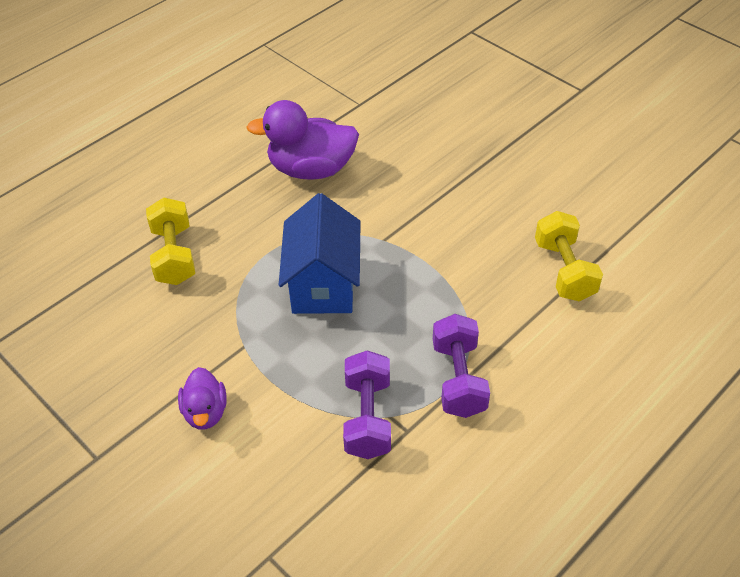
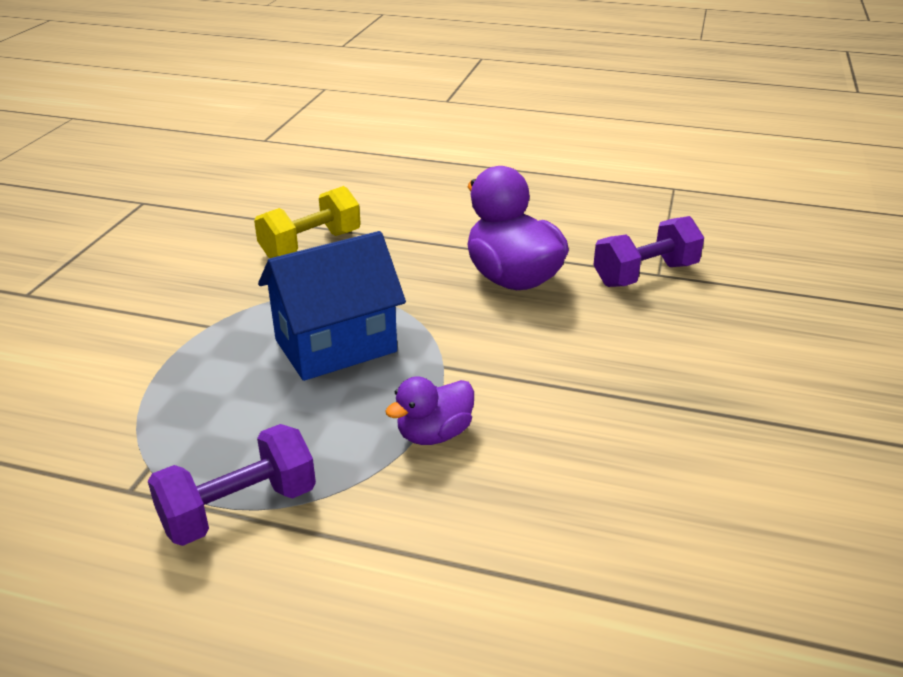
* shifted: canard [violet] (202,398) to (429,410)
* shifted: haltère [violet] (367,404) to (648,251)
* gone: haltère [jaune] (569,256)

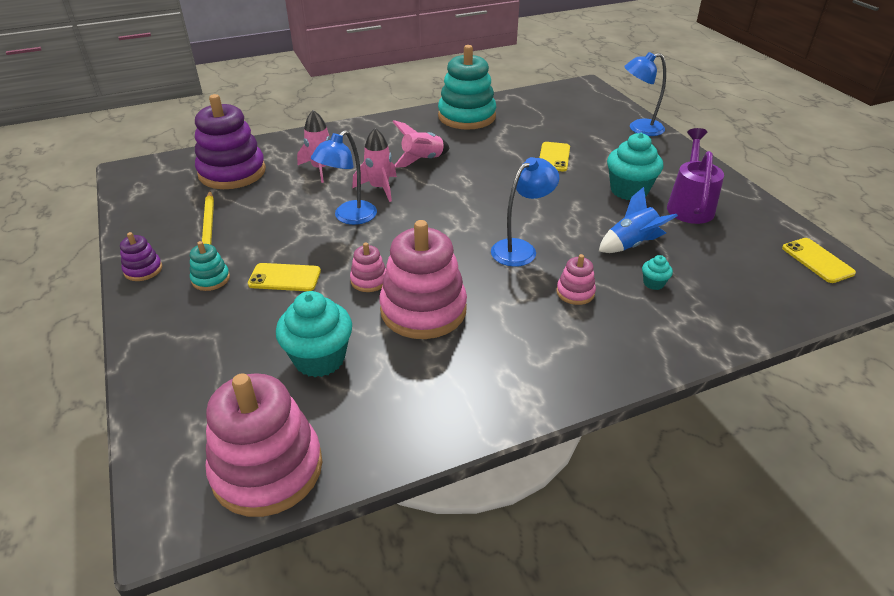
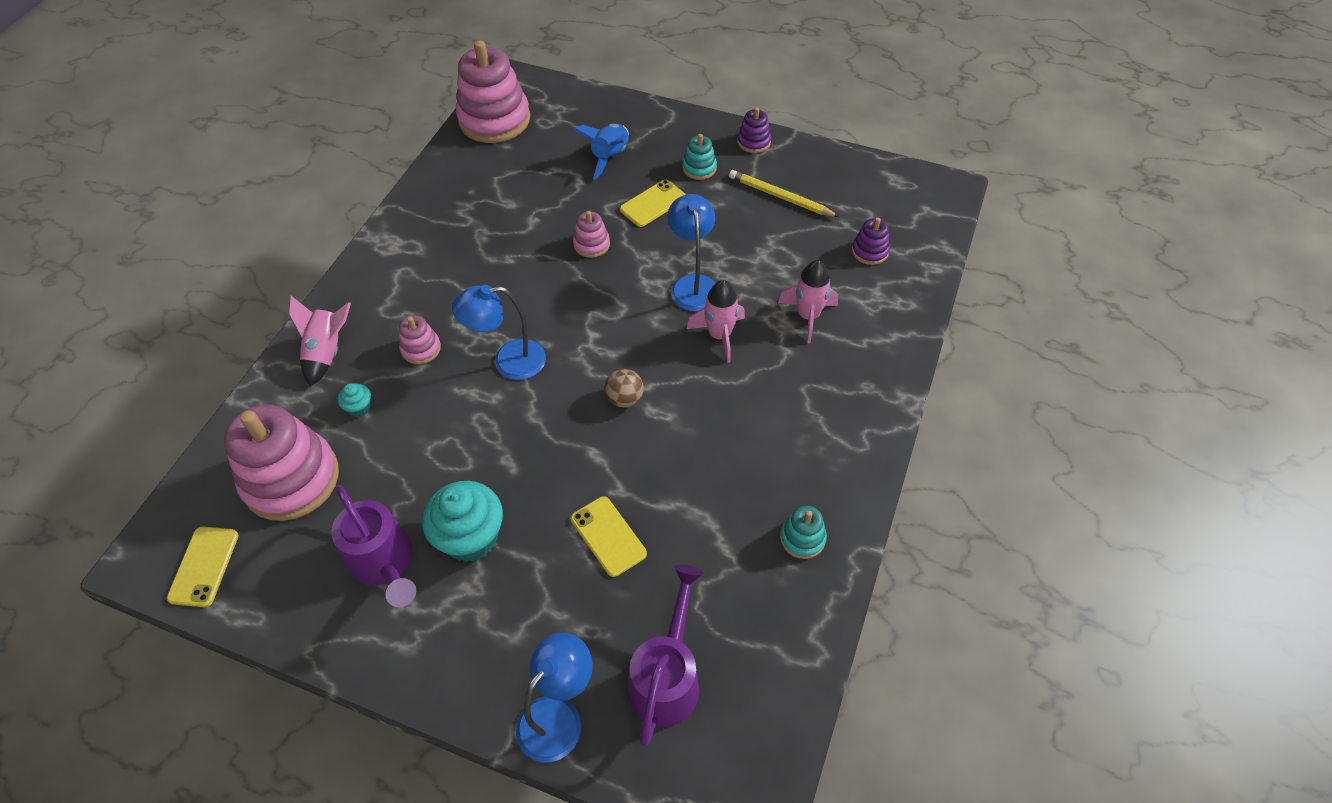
* scaled: jouet à empiler [violet] (230,141) = (871,241) x0.46
* gone: muffin [turquoise] (314,334)
* shifted: jouet à empiler [rose] (423,279) to (281,462)
* shifted: fusée [rose] (421,144) to (320,341)
* scaled: jouet à empiler [turquoise] (467,87) = (803,532) x0.46
* rotated: lampe [bleu] (525,212) = (499,332) 75 degrees clockwise
* shifted: fusée [bleu] (638,220) to (601,151)
* rotated: téléphone [jaune] (819,260) = (203,567) 75 degrees clockwise
* new: balle [marron] (624,388)
* new: arrosoir [violet] (665,655)

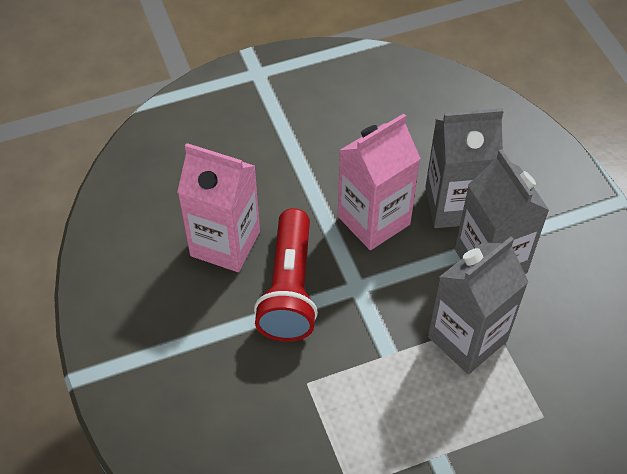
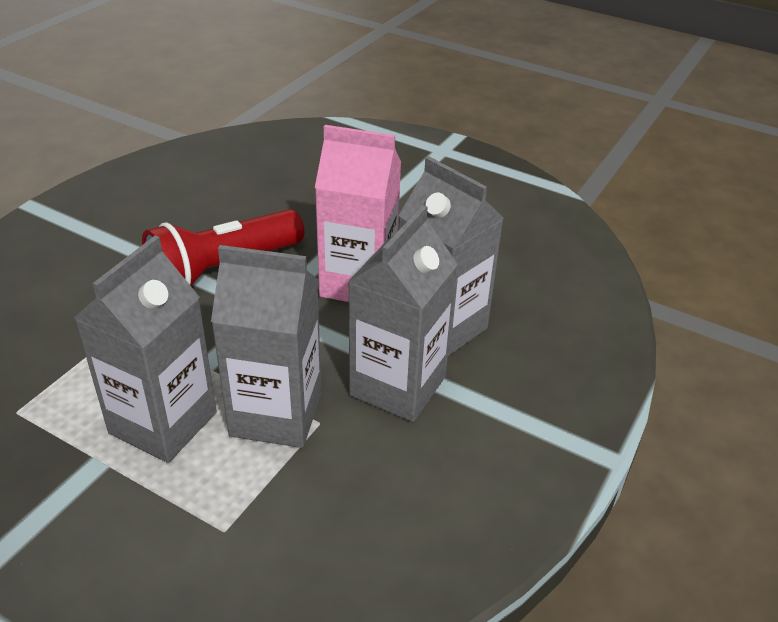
* gone: brique de lait [rose] (218,207)
* new: brique de lait [gris] (145,349)

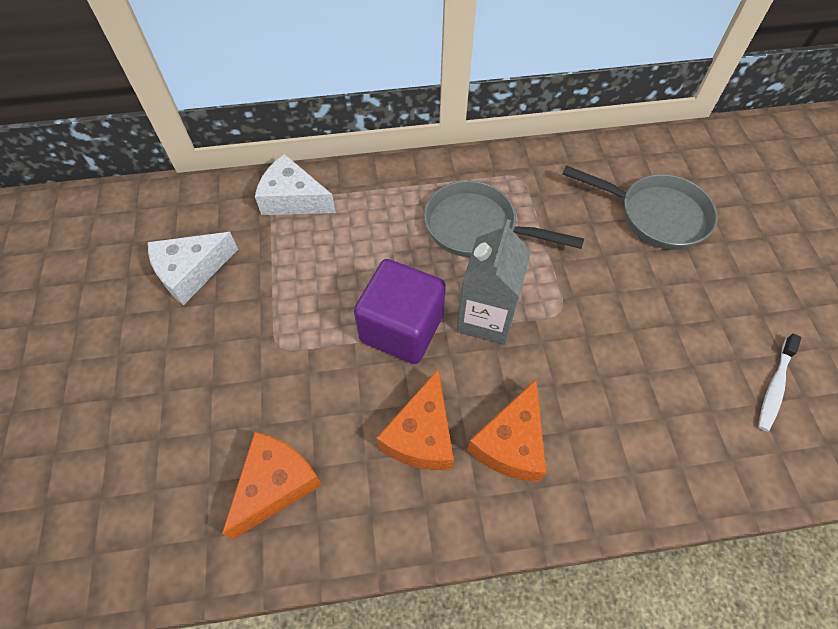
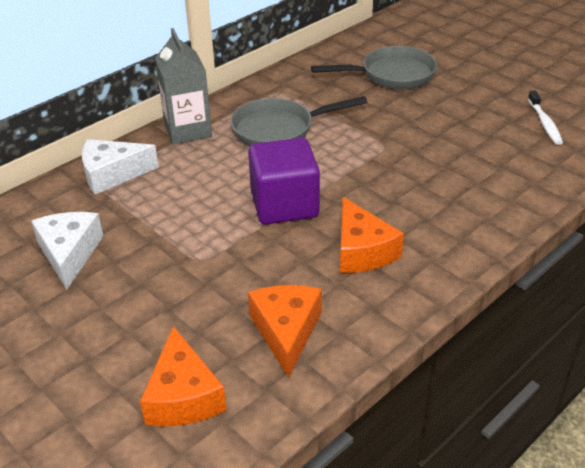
* rotated: fromage [blanc] (193,268) = (67,251) 150 degrees clockwise
* shifted: brique de lait [gris] (494,282) to (183,86)
* shifted: fromage [orange] (506,431) to (183,376)

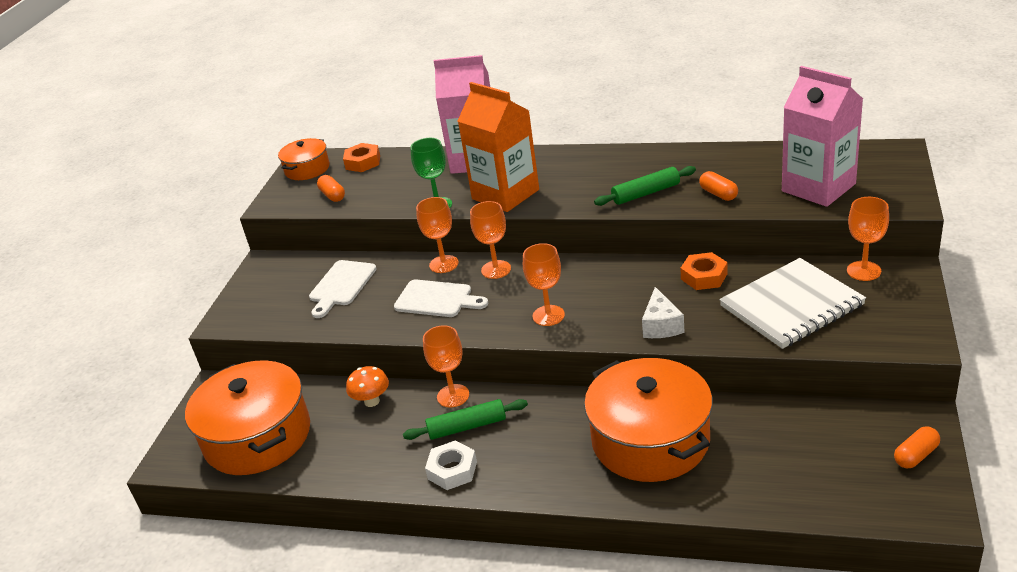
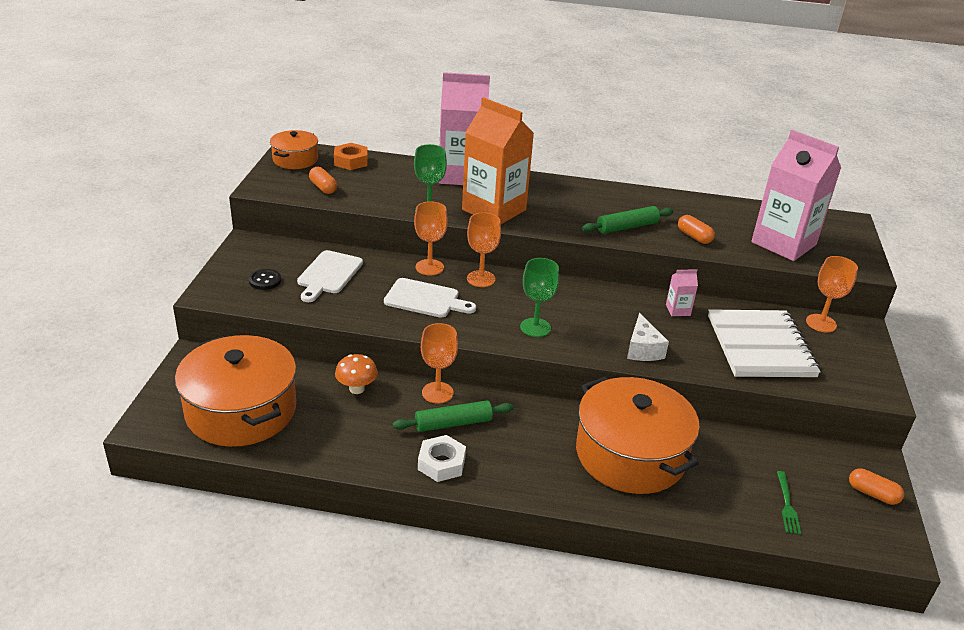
* repainted: verre à pied [orange] (544,284) to verre à pied [vert] (539,297)
* swapped: écrou [orange] (704,271) to brique de lait [rose] (682,292)
* rotated: carnet [blanc] (792,303) = (764,343) 60 degrees counterclockwise
* rotated: gélule [orange] (917,447) = (876,486) 75 degrees clockwise
* new: bouton [noir] (265,279)
* new: fourchette [vert] (789,502)

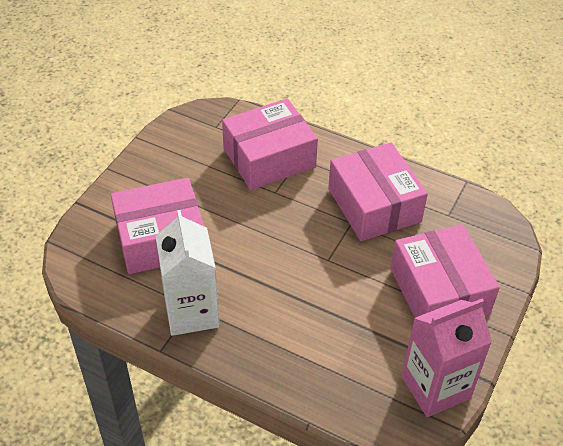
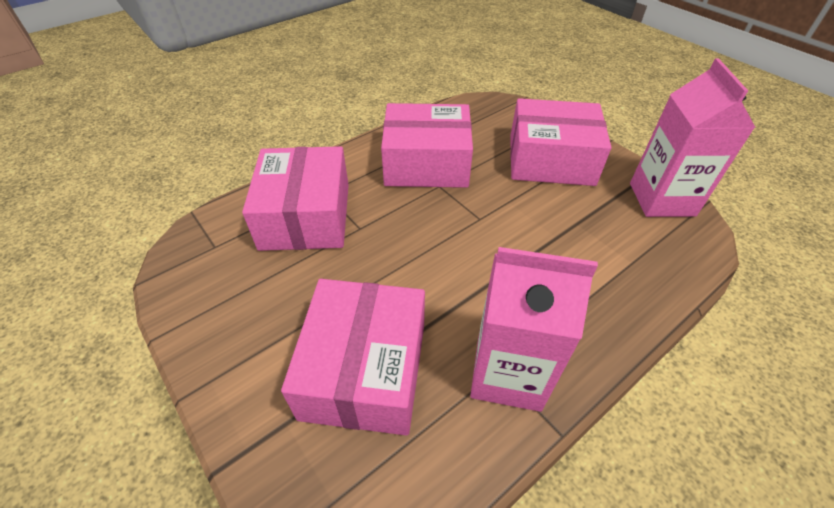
* repainted: brique de lait [blanc] (188,273) to brique de lait [rose] (534,329)

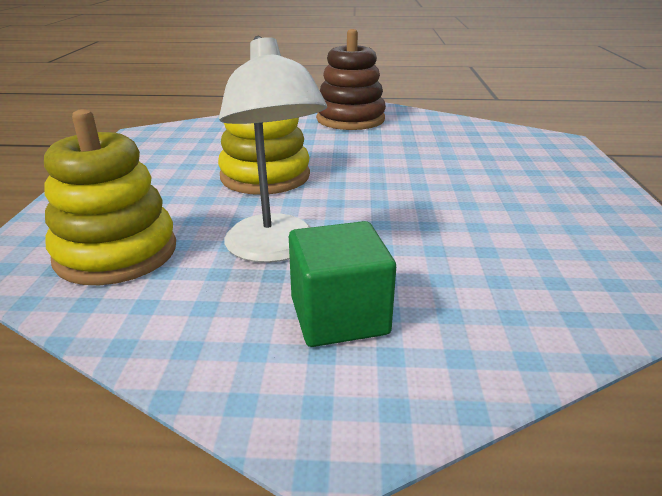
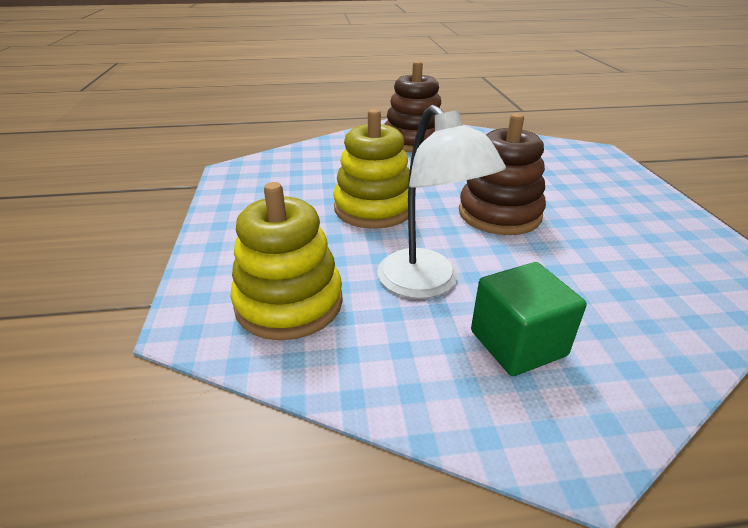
* new: jouet à empiler [marron] (502,174)

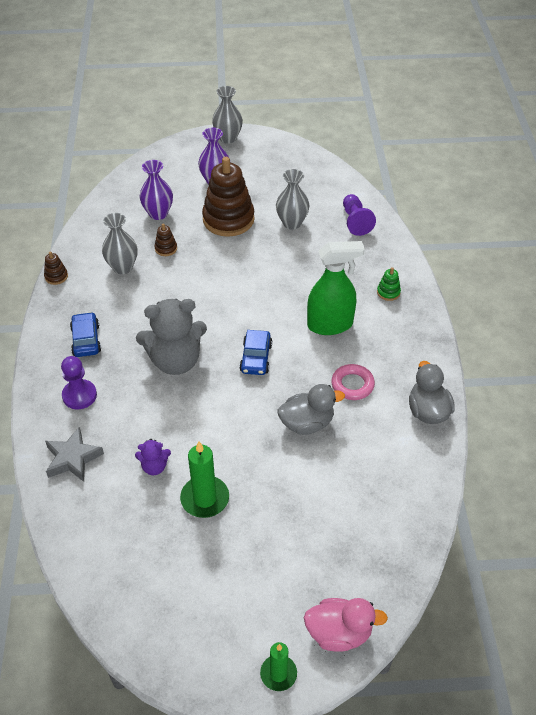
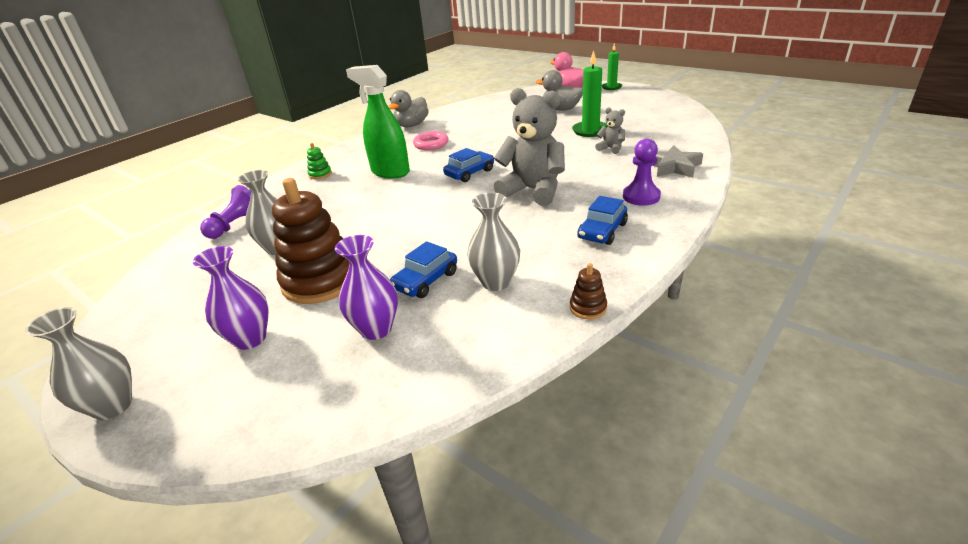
* repainted: ours en peluche [violet] (153,457) to ours en peluche [gris] (610,130)
* swapped: jouet à empiler [marron] (165,240) to voiture [bleu] (423,269)
* shifted: canard [gris] (311,409) to (559,90)

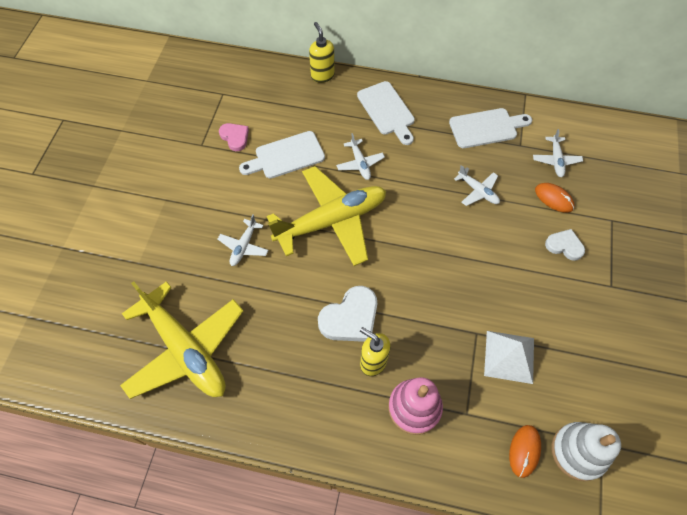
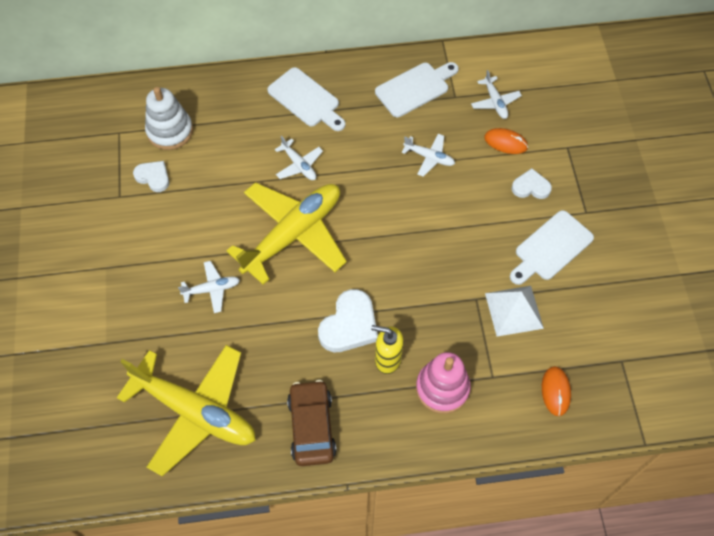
* rotated: avion [blanc] (243,240) = (209,287) 105 degrees counterclockwise
* repainted: cœur [rose] (234,137) to cœur [blanc] (151,176)
* shifted: planche à découper [blanc] (282,155) to (552,247)
* gone: distributeur de savon [jaune] (322,52)
* shifted: jouet à empiler [blanc] (586,451) to (169,118)
* new: voiture [marron] (311,423)

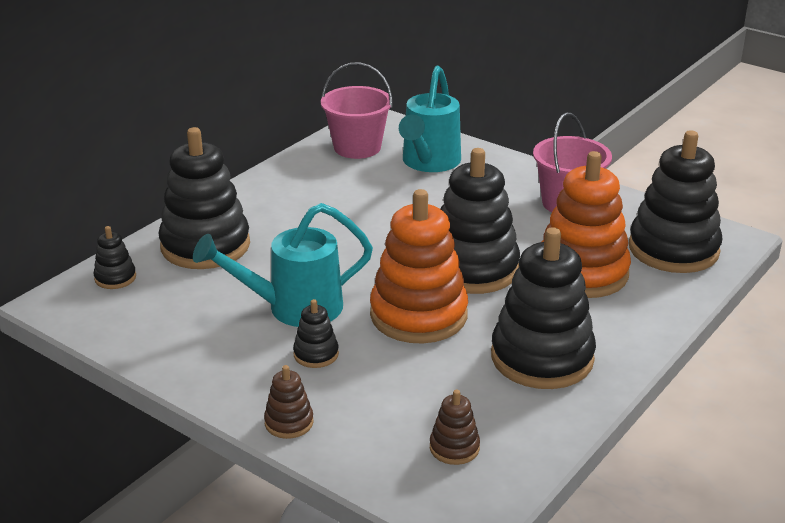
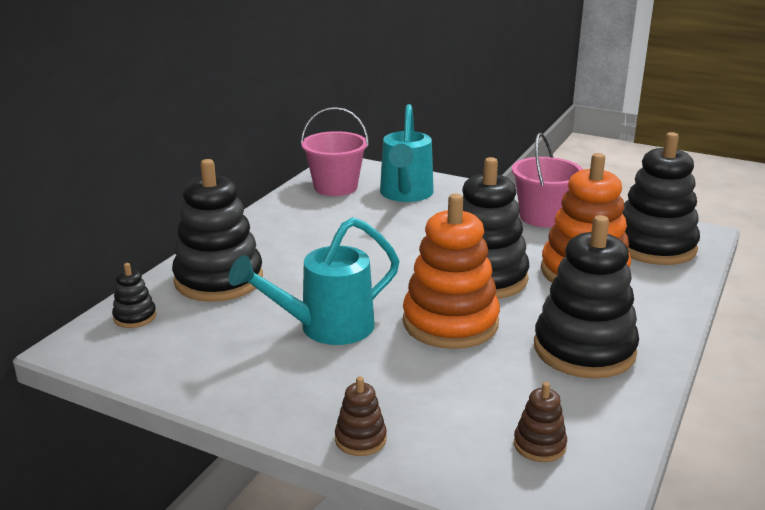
* gone: jouet à empiler [noir] (316,333)

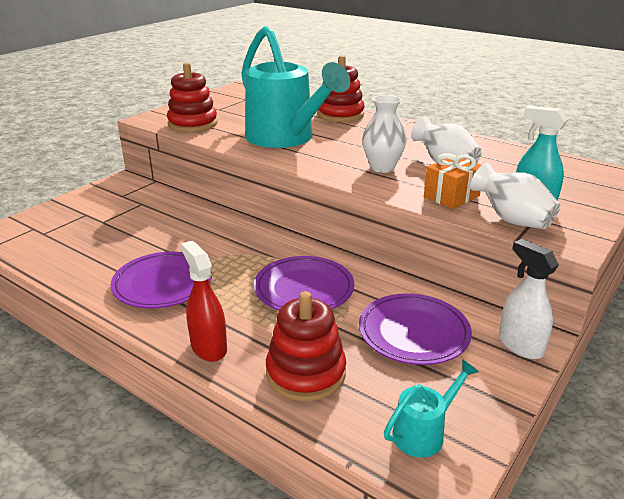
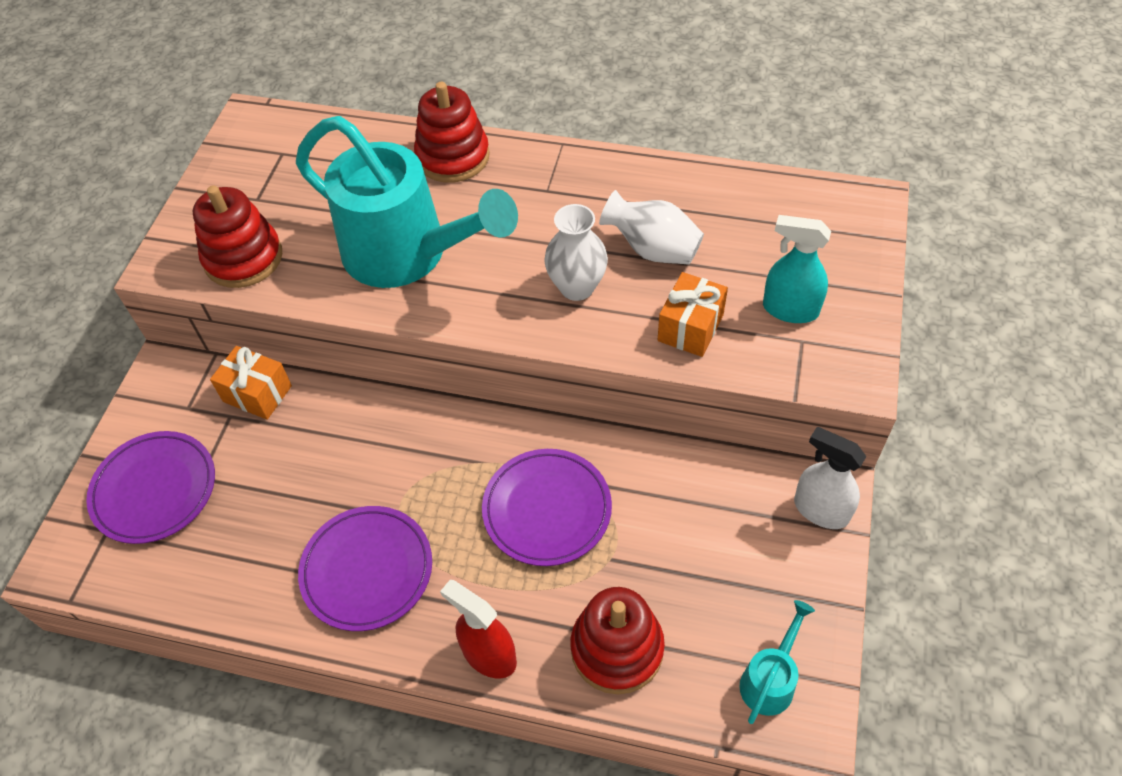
* shifted: assiette [violet] (415,329) to (150,487)
* gone: vase [blanc] (515,196)
* new: cadeau [orange] (251,383)

